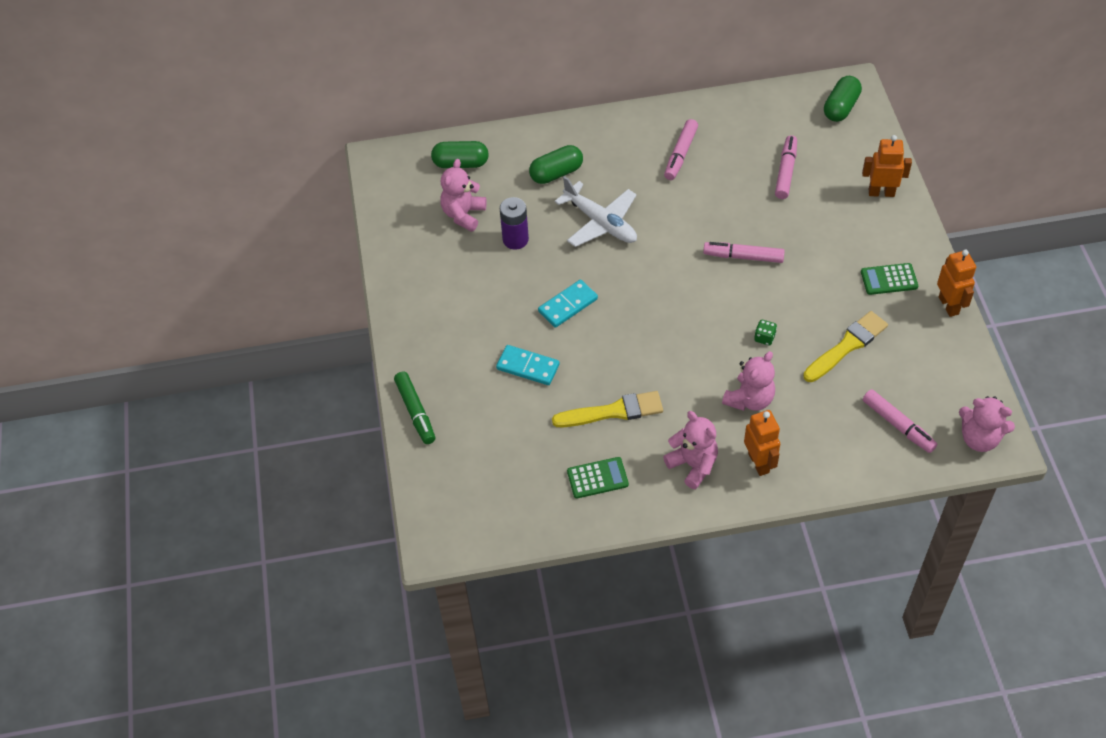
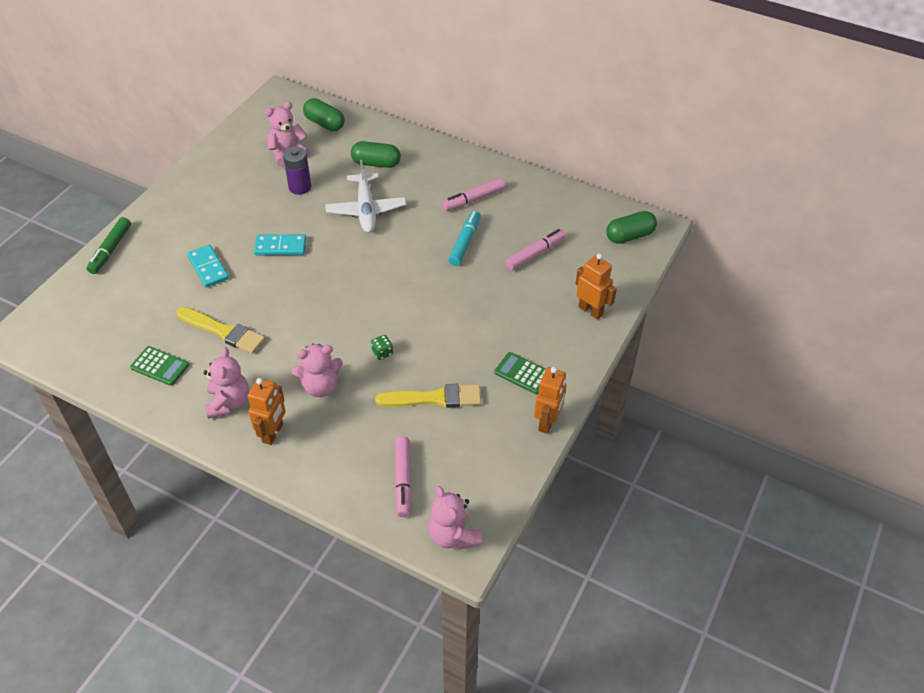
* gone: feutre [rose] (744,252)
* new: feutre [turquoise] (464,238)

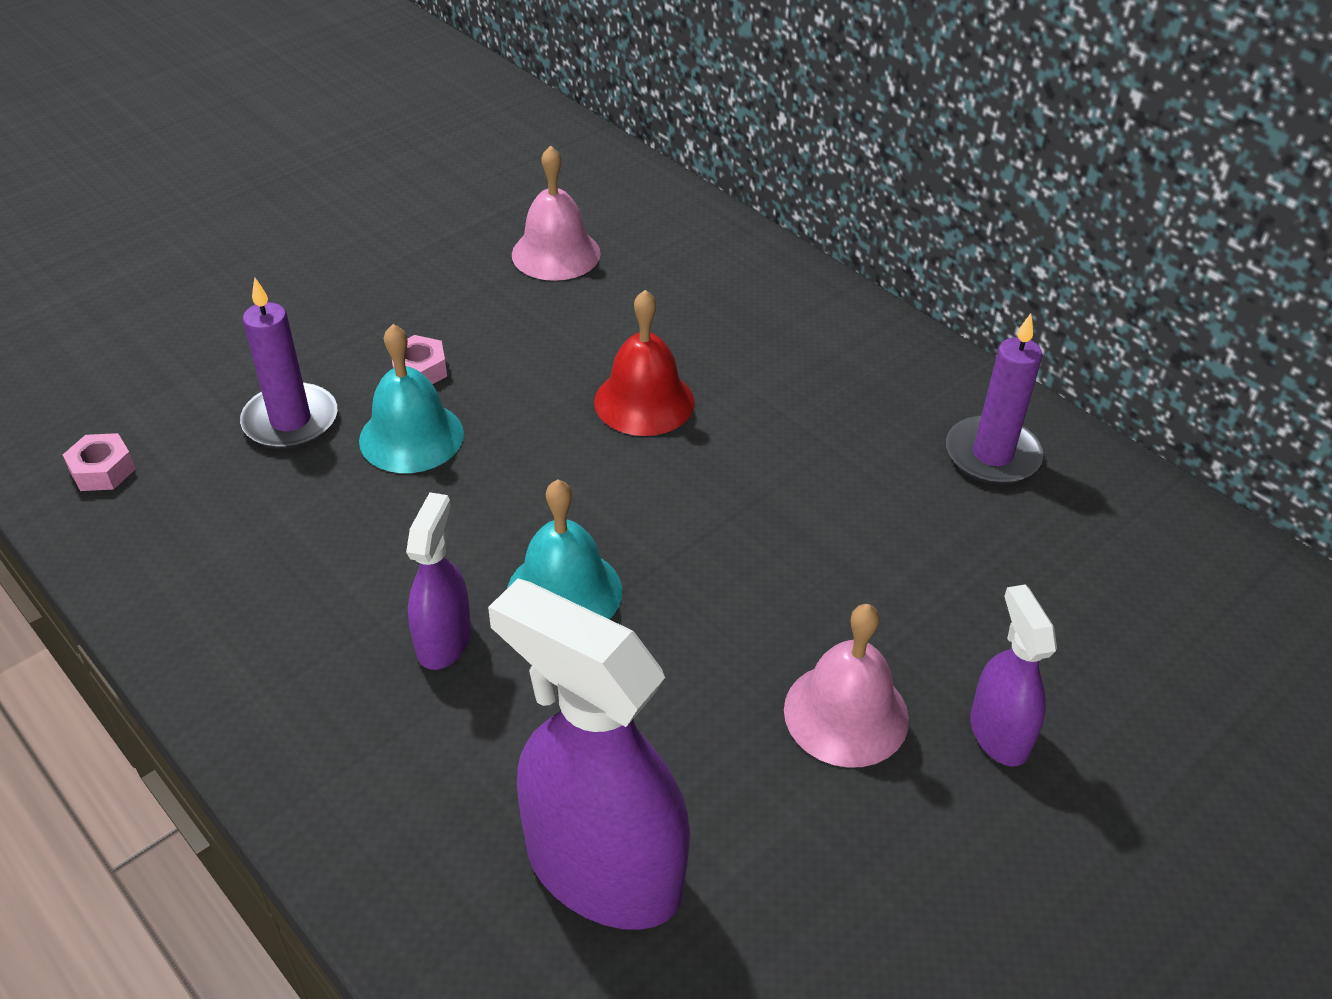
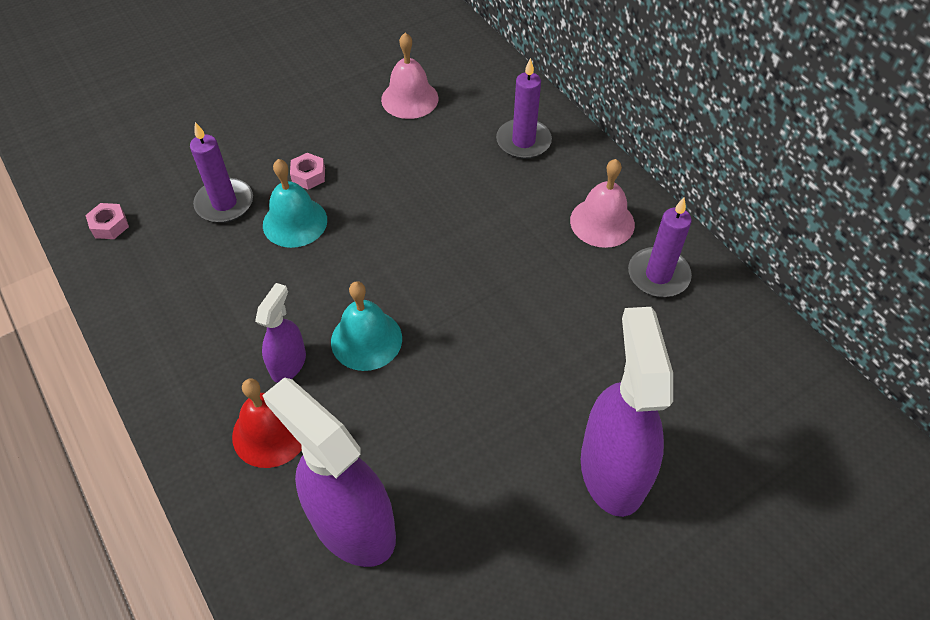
* shifted: cloche [rouge] (644,363) to (267,423)
* shifted: cloche [rose] (846,686) to (602,203)
* scaled: vaporisateur [violet] (1013,675) = (627,412) x1.91
* new: bougie [violet] (524,108)

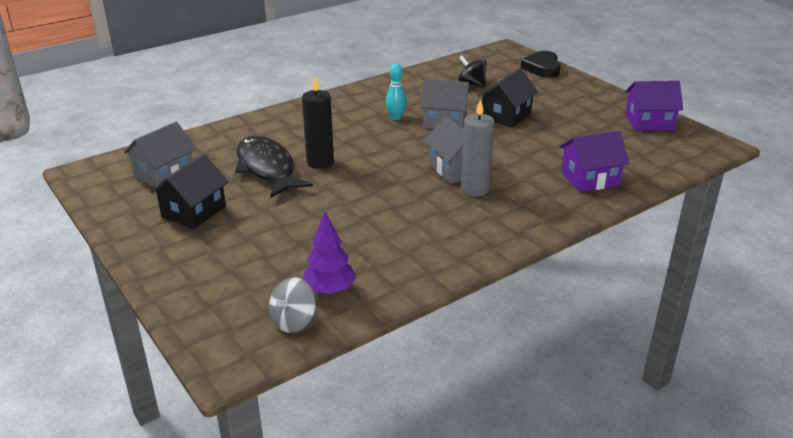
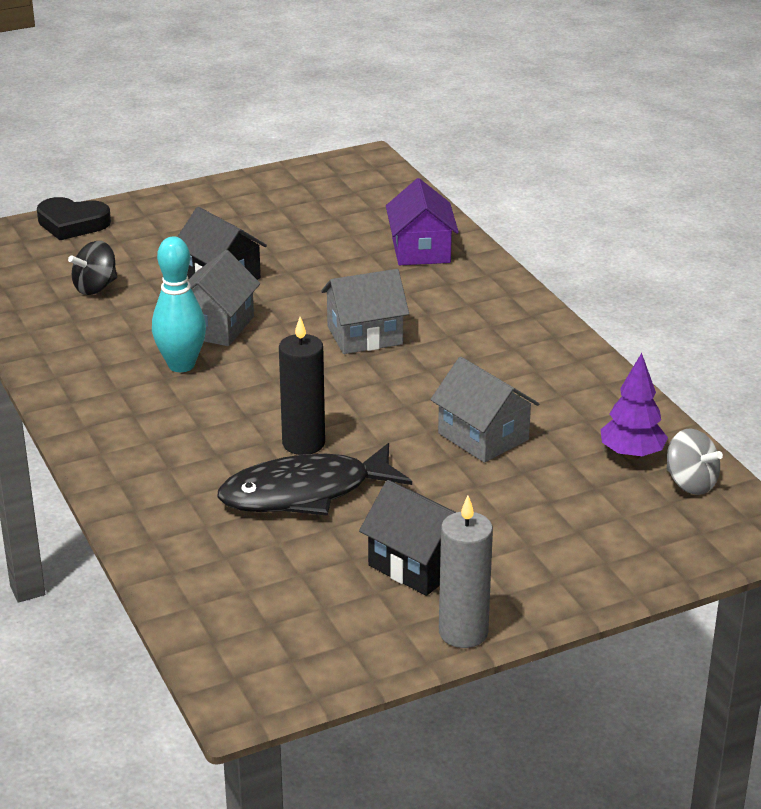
* shifted: maison [gris] (160,155) to (484,410)
* scaled: quille [turquoise] (396,92) = (179,304) x1.54
* shifted: bougie [gris] (477,147) to (466,572)
* gone: maison [violet] (654,106)

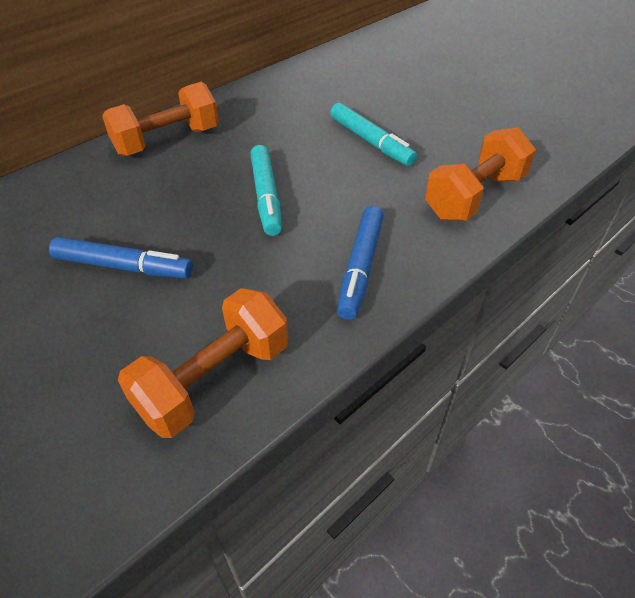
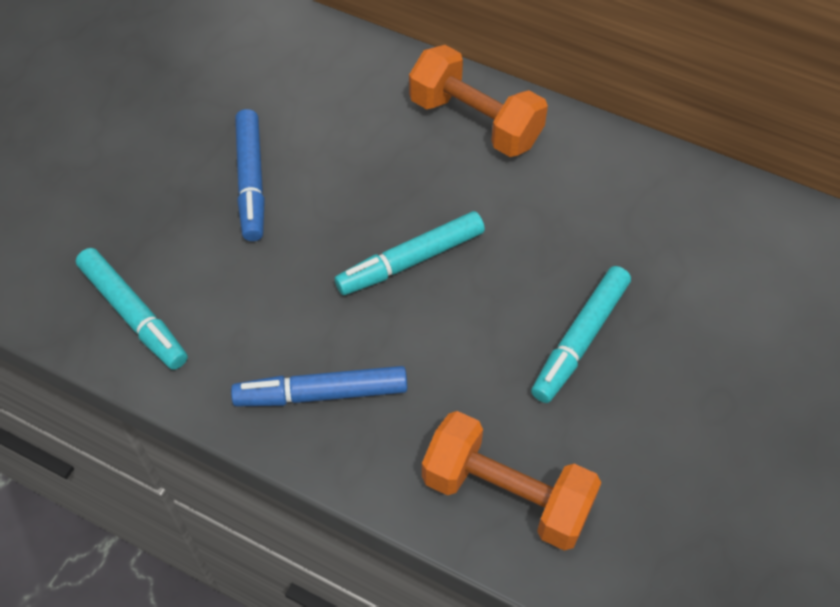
* swapped: haltère [orange] (203,363) to feutre [turquoise] (132,309)

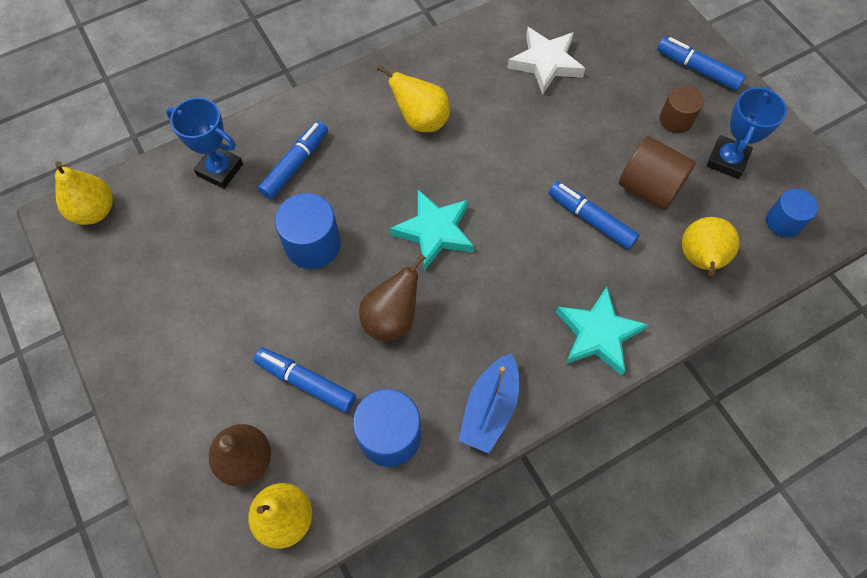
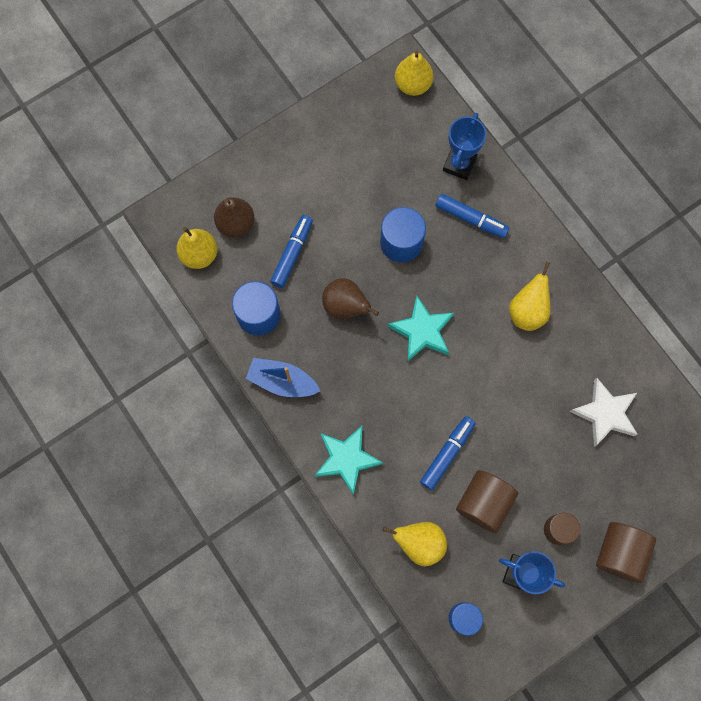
* swapped: feutre [bleu] (701,64) to cylindre [marron] (626,552)

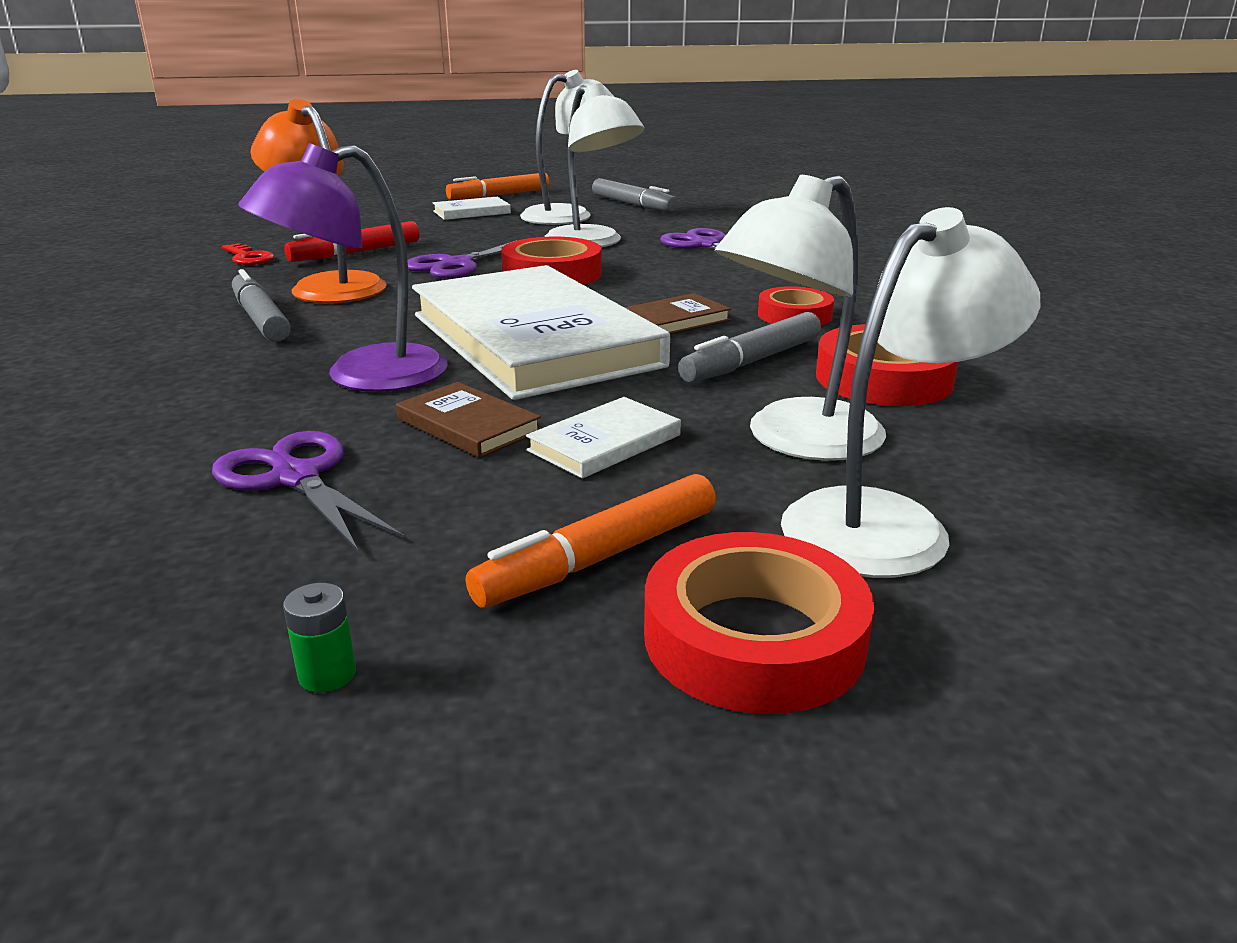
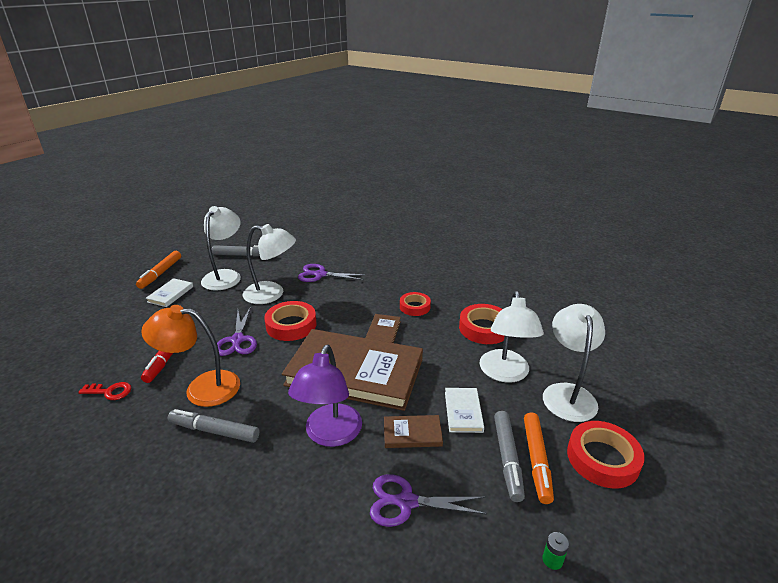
* repainted: livre [blanc] (541,332) to livre [marron] (352,370)
* shifted: feutre [gris] (749,347) to (509,456)

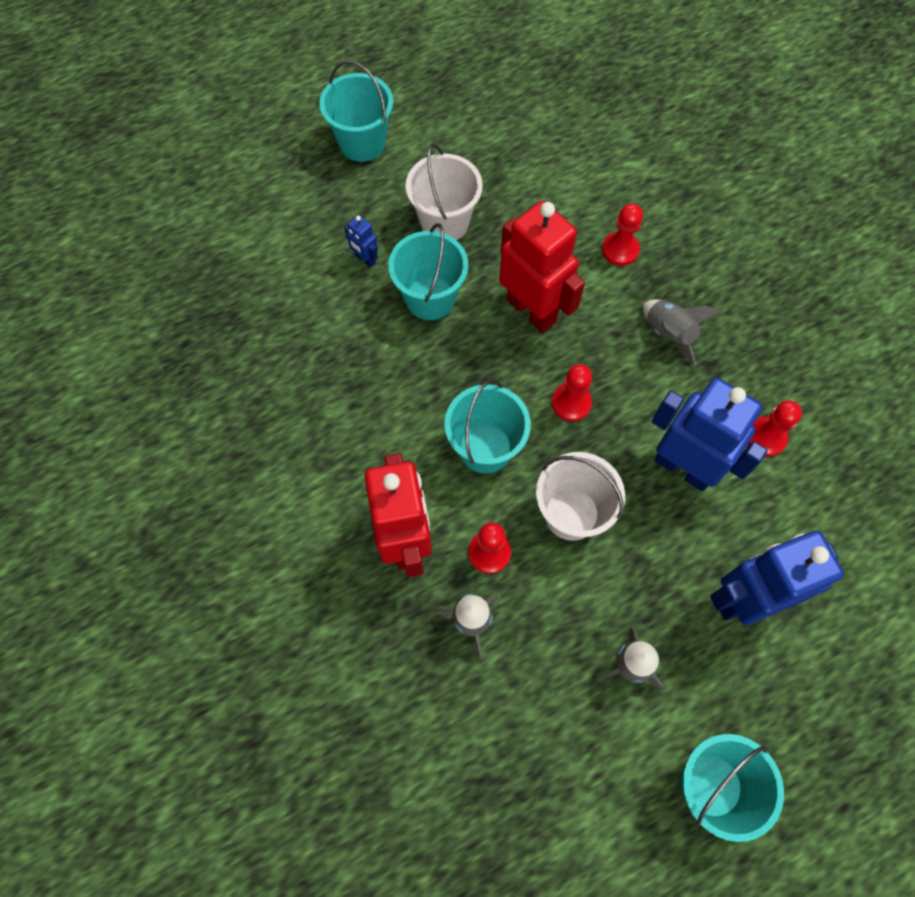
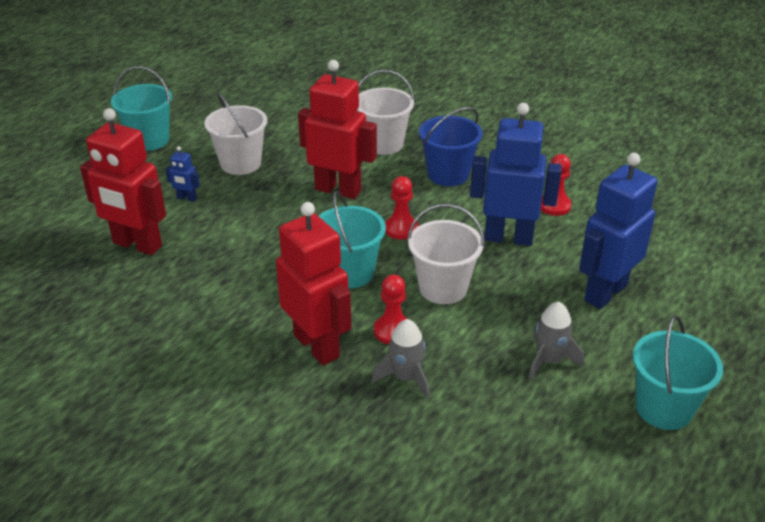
* gone: seau [turquoise] (428,271)
* swapped: pion [rouge] (622,235) to seau [blanc] (386,112)
* swapped: fusée [gris] (682,332) to seau [bleu] (451,146)
* new: robot [rouge] (123,181)

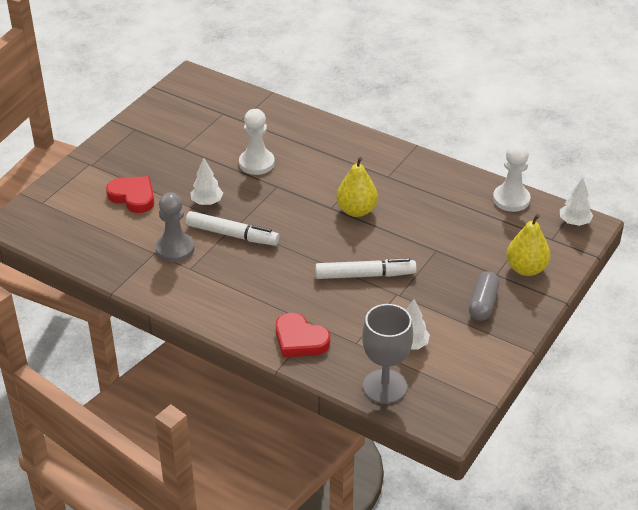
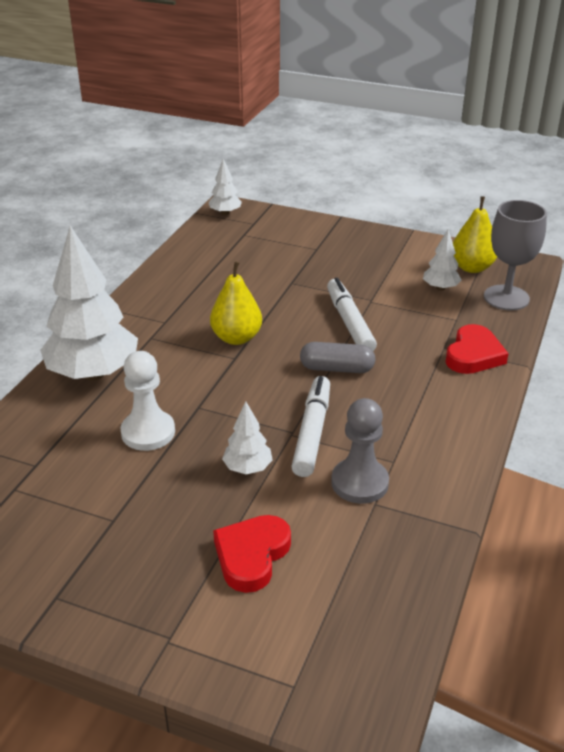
* shifted: gélule [gris] (484,296) to (337,357)
* gone: pion [blanc] (512,178)
* shifted: poire [jaune] (528,245) to (475,234)
* new: arbre [blanc] (89,303)

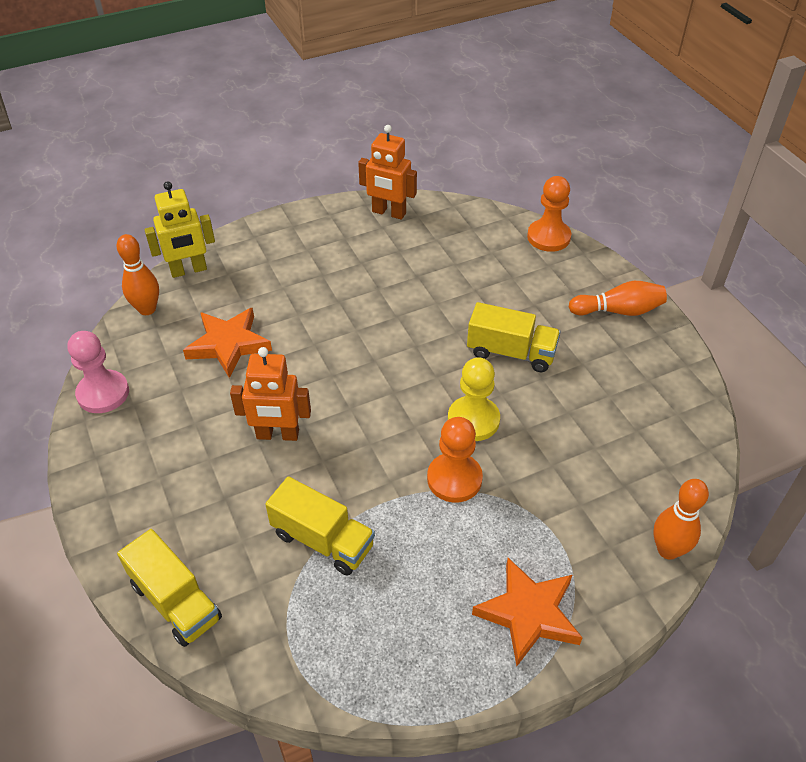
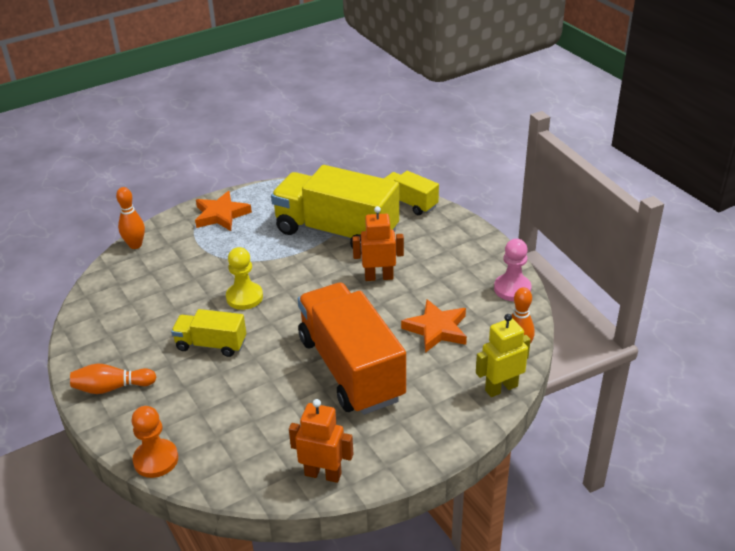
* scaled: camion [jaune] (320,526) = (335,207) x2.01
* gone: pion [orange] (455,460)
* new: camion [orange] (352,349)

